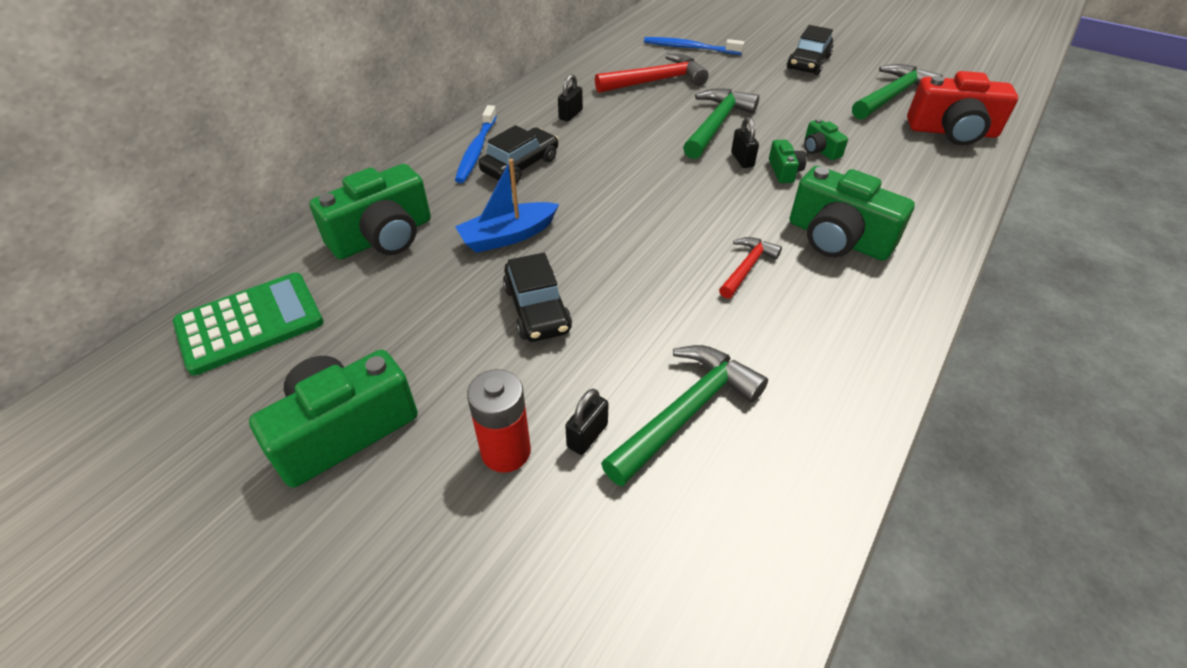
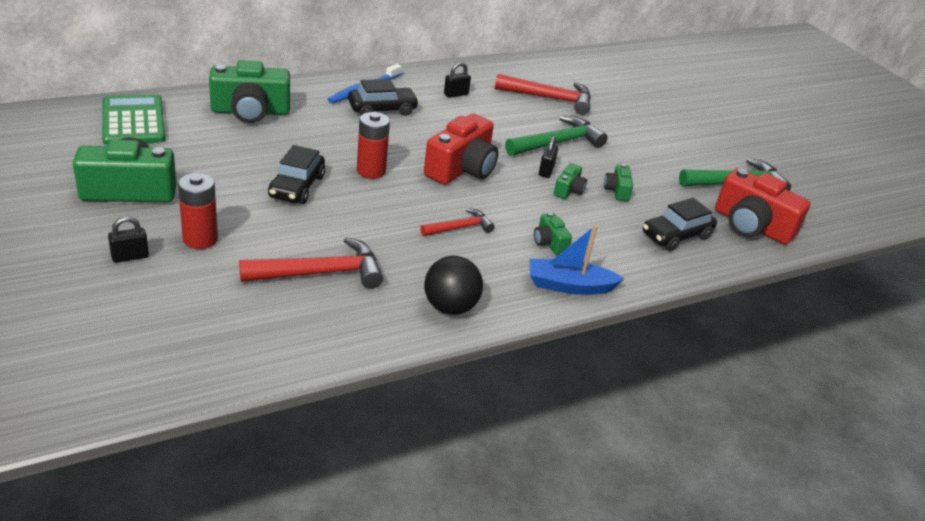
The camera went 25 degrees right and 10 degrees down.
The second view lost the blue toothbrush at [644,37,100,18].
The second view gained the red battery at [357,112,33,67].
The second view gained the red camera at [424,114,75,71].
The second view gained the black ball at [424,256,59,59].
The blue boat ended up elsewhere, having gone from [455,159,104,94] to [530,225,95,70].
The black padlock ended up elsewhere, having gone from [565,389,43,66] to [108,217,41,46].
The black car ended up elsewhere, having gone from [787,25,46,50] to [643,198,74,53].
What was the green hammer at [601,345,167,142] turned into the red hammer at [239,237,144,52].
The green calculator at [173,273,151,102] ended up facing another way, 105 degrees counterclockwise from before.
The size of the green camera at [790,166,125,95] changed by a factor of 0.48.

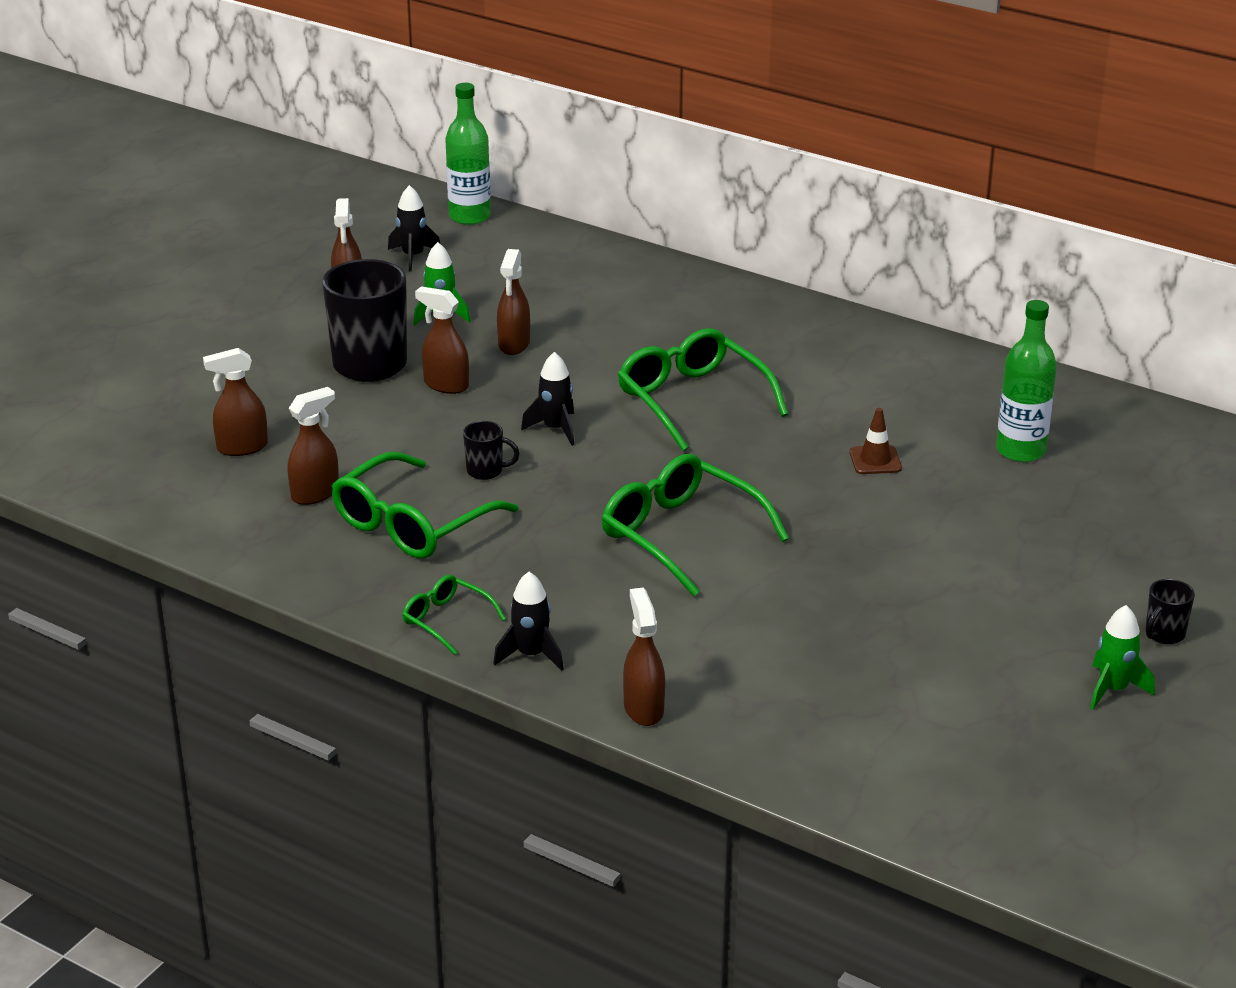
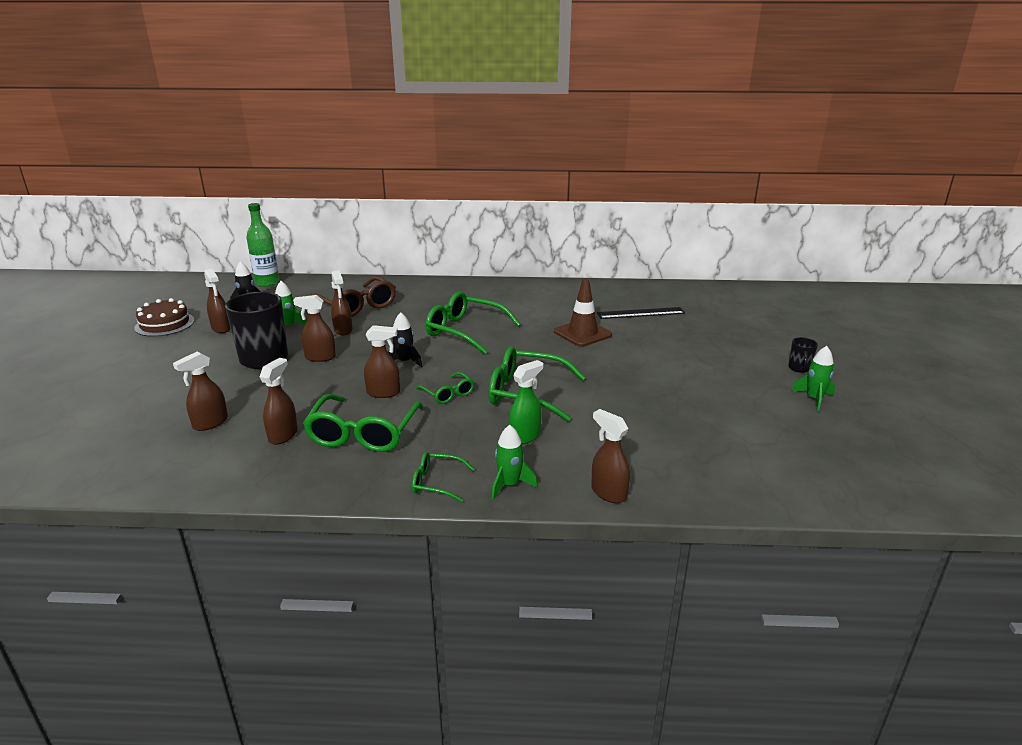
The camera went 30 degrees left and 5 degrees down.
The second view gained the brown cake at [134,298,61,39].
The second view gained the brown glasses at [309,276,87,41].
The second view gained the green glasses at [416,372,58,32].
The second view gained the green spray bottle at [509,360,34,84].
Where the black mug stood at [463,421,57,59], the brown spray bottle came to stand at [364,325,36,73].
Where the green bottle stood at [996,300,61,162], the black ruler came to stand at [597,307,88,12].
What was the black rocket at [493,572,71,99] turned into the green rocket at [492,425,46,75].
The size of the brown traffic cone at [850,408,52,66] changed by a factor of 1.74.

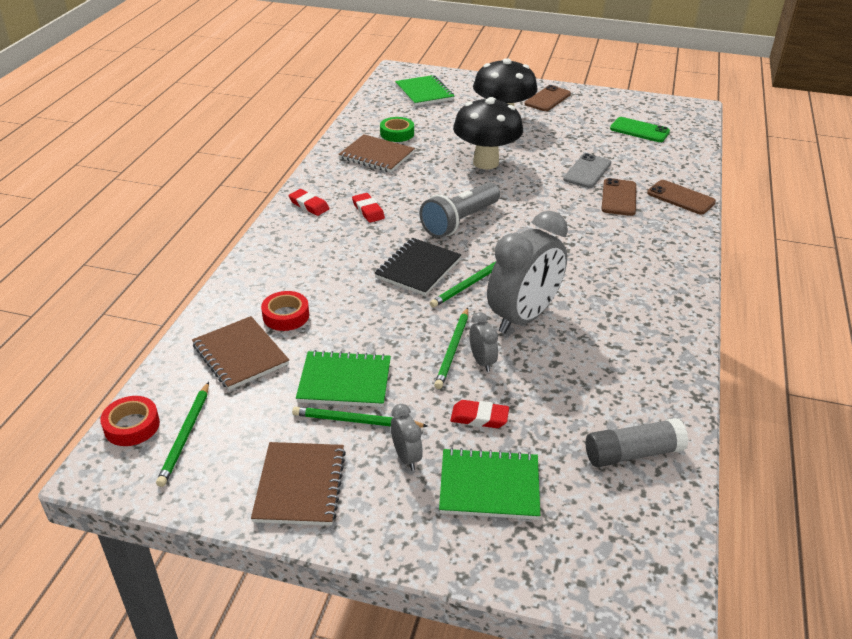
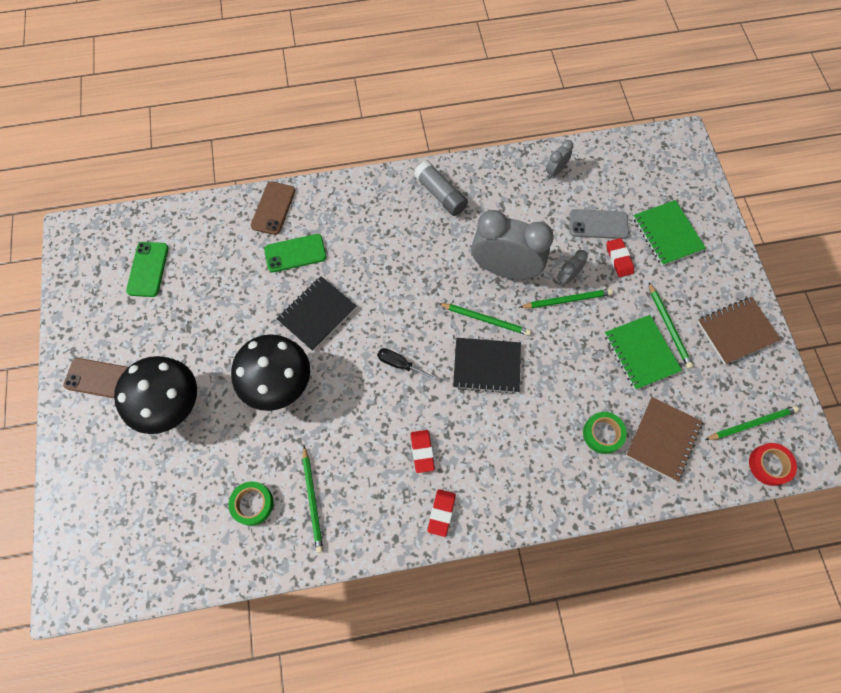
The camera went 115 degrees left and 30 degrees up.
The second view lost the green notebook at [395,75,59,31].
The second view gained the black notebook at [276,276,81,75].
The grey clock ended up elsewhere, having gone from [391,404,32,66] to [546,140,27,38].
The grey phone ended up elsewhere, having gone from [563,153,48,35] to [569,209,60,30].
The grey glue stick ended up elsewhere, having gone from [586,418,102,49] to [414,160,54,56].
Where the brown notebook stood at [339,134,76,38], the green pencil came to stand at [302,446,21,107].
Where the grey flashlight stood at [420,182,80,56], the black screwdriver came to stand at [377,348,60,33].
What was the red tape at [261,291,48,40] turned into the green tape at [583,412,44,42].
What was the brown phone at [602,178,34,38] turned into the green phone at [264,234,62,38].
The red eraser at [352,193,33,30] ended up facing another way, 45 degrees counterclockwise from before.

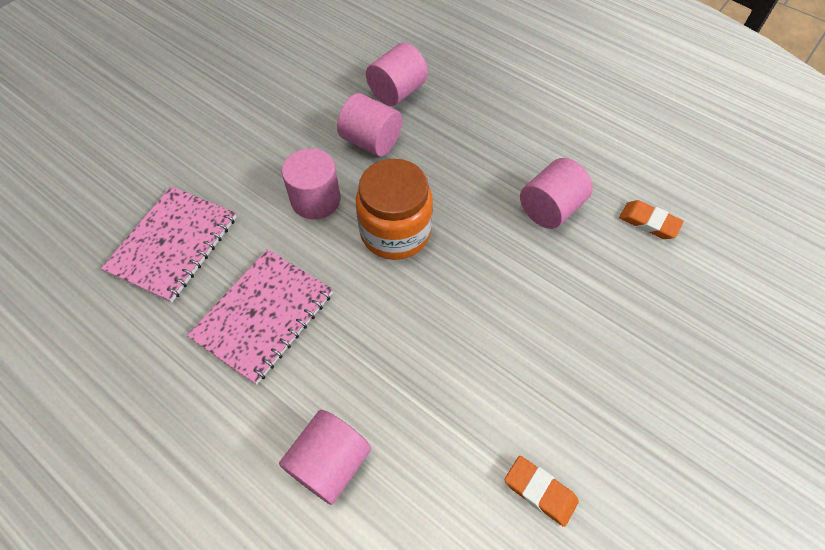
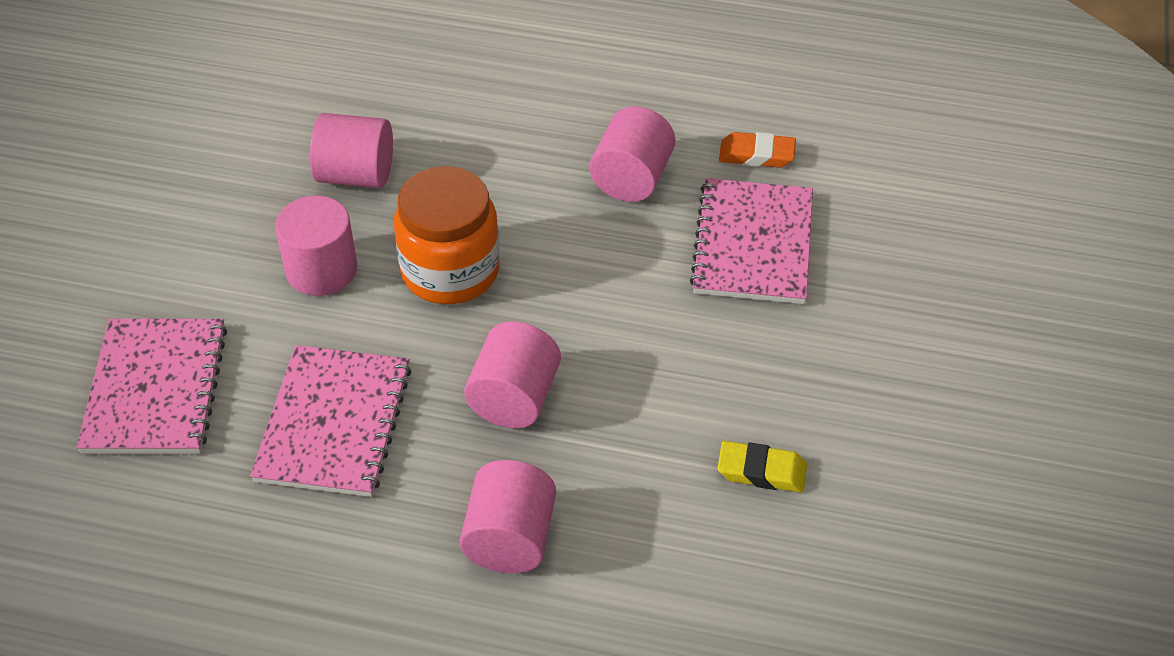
The camera went 25 degrees left and 10 degrees down.
The second view gained the pink notebook at [690,178,123,126].
The pink cylinder ended up elsewhere, having gone from [366,43,62,63] to [464,321,97,107].
What was the orange eraser at [505,456,74,71] turned into the yellow eraser at [718,441,89,51].

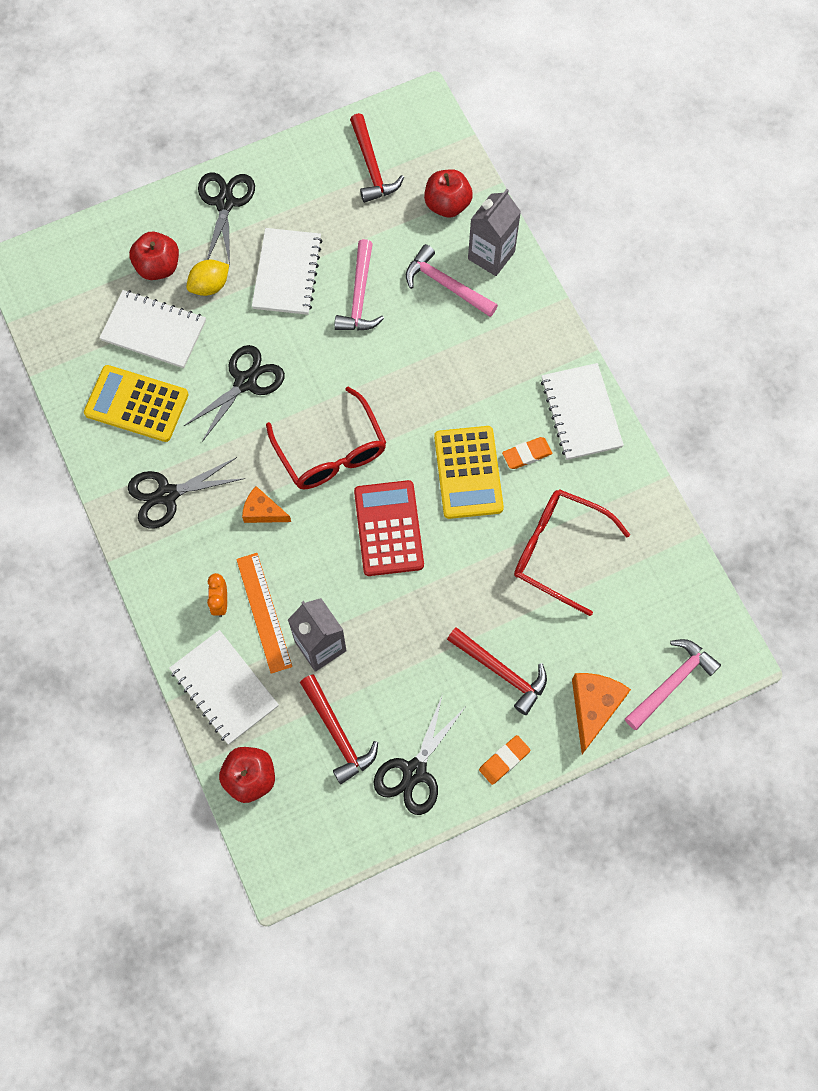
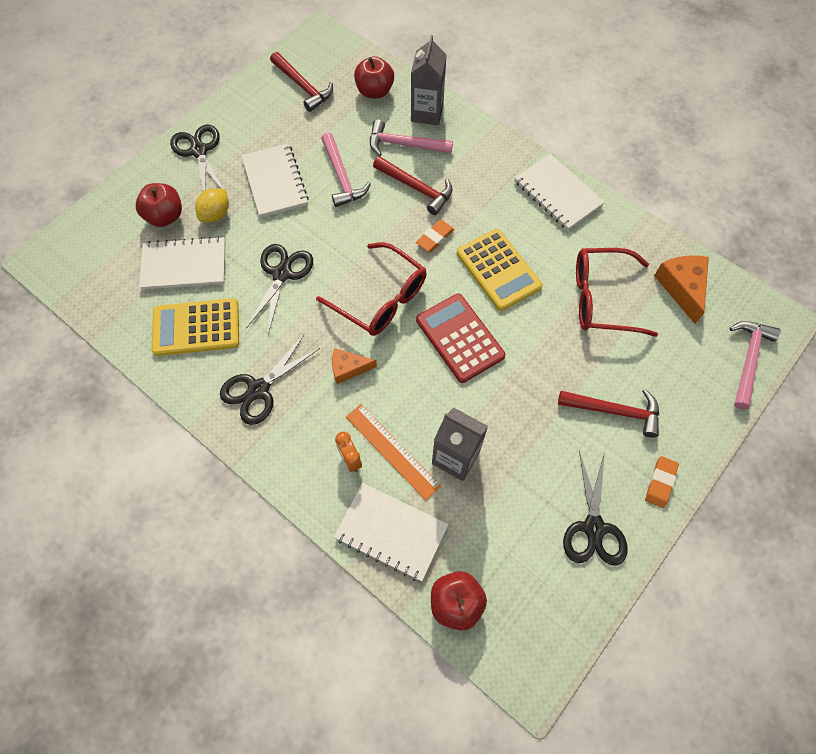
The camera went 25 degrees left and 5 degrees down.
The red hammer ended up elsewhere, having gone from [300,674,78,111] to [373,156,79,59].
The orange eraser ended up elsewhere, having gone from [502,437,50,32] to [416,220,38,32].
The orange cheese ended up elsewhere, having gone from [572,673,59,81] to [654,256,55,68].

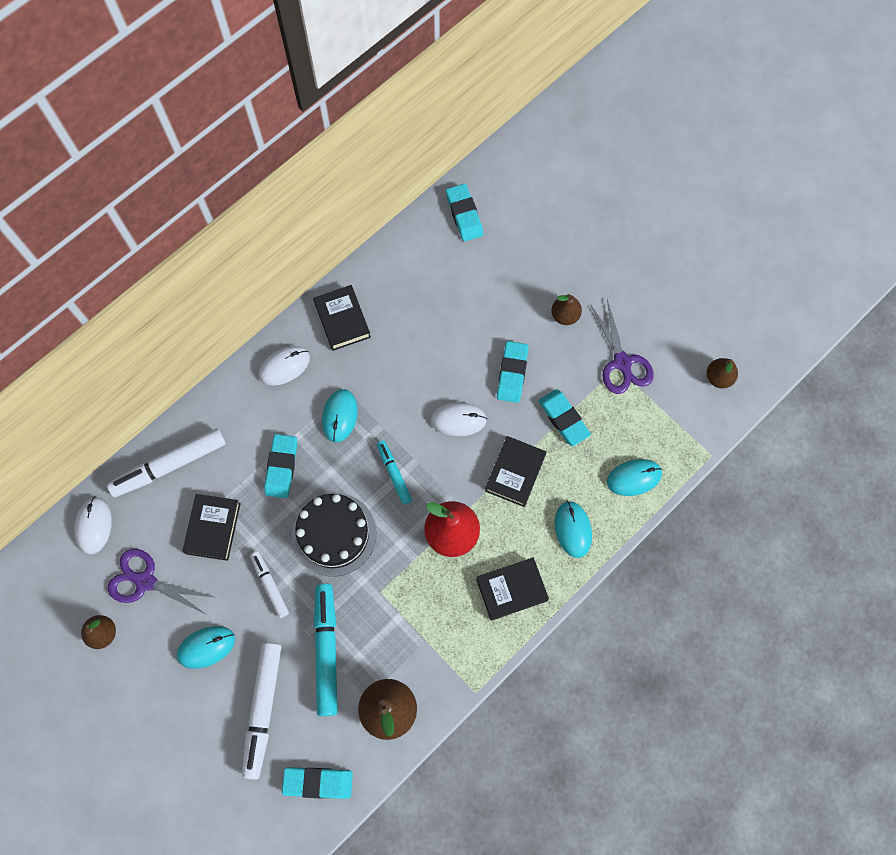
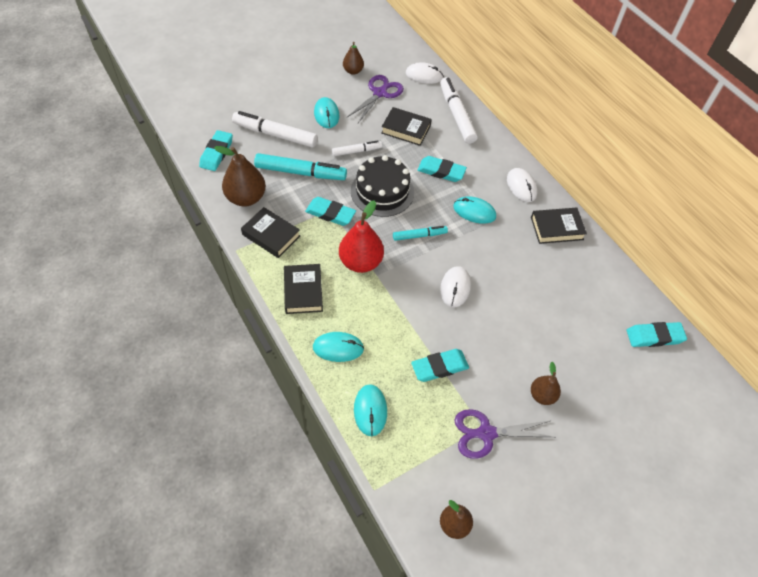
The camera went 100 degrees right and 15 degrees down.
The black book ended up elsewhere, having gone from [485,436,61,71] to [241,207,59,51].
The turquoise eraser ended up elsewhere, having gone from [497,341,32,62] to [305,197,51,29].

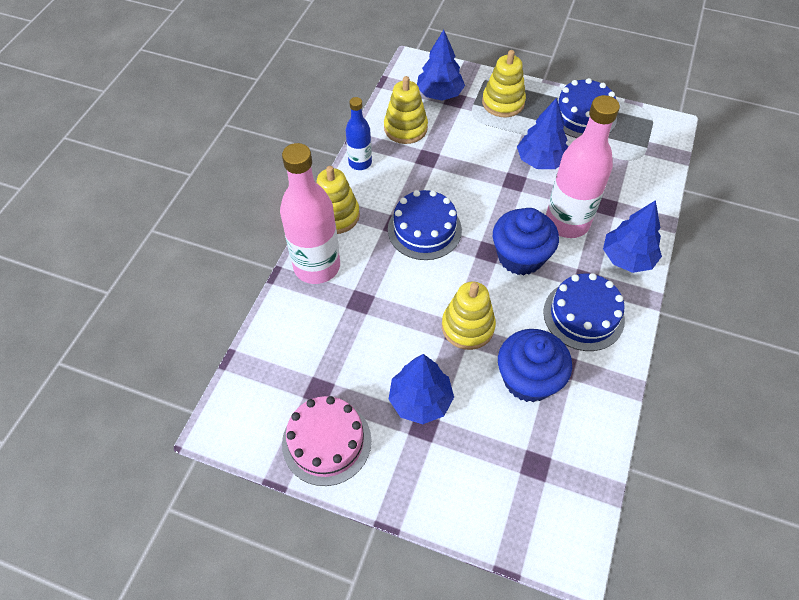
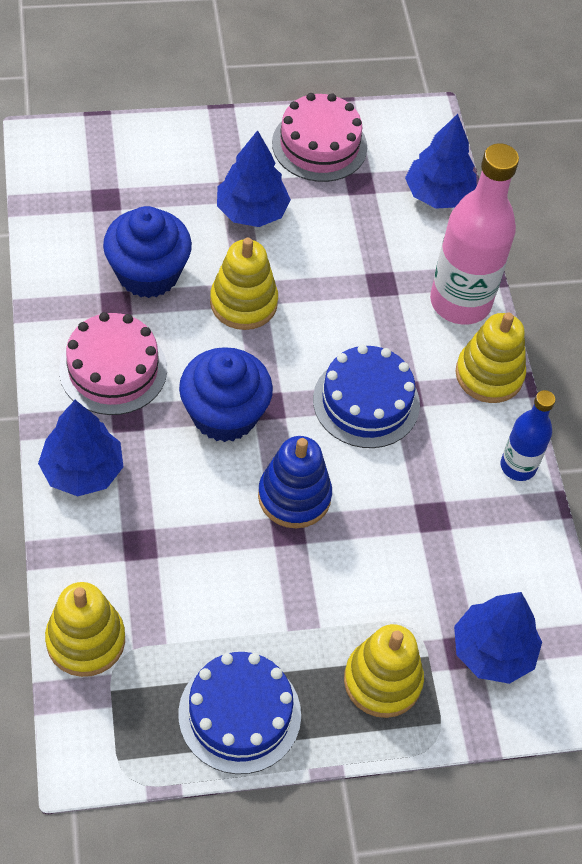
The camera went 145 degrees right and 0 degrees up.
The second view lost the pink bottle at [546,95,74,143].
The second view gained the blue stacking toy at [258,436,74,92].
The yellow stacking toy ended up elsewhere, having gone from [384,76,44,68] to [45,582,80,95].
The blue tree ended up elsewhere, having gone from [517,98,51,71] to [405,114,72,95].
What was the blue cake at [543,273,82,78] turned into the pink cake at [59,312,108,103].

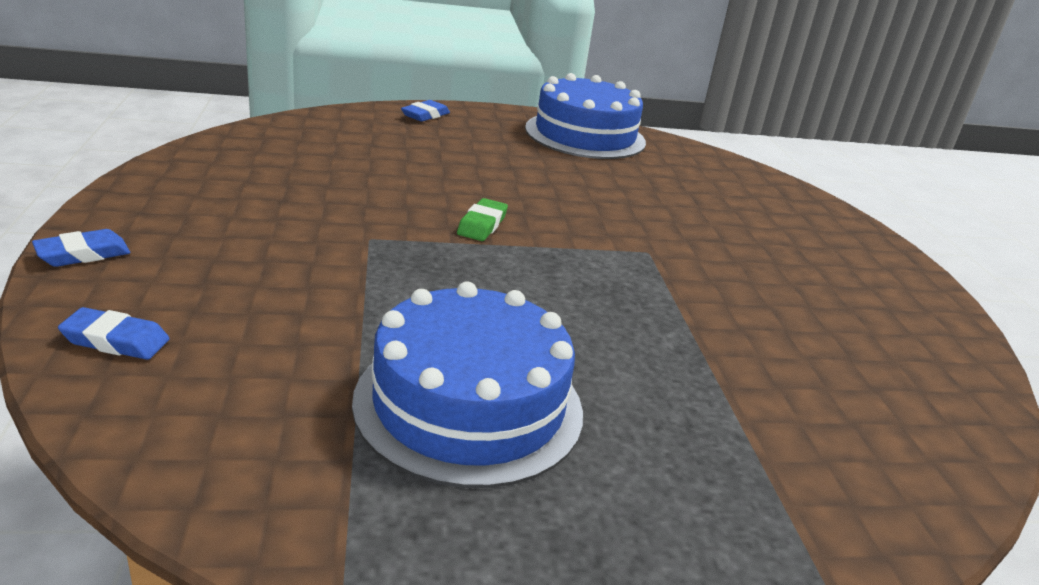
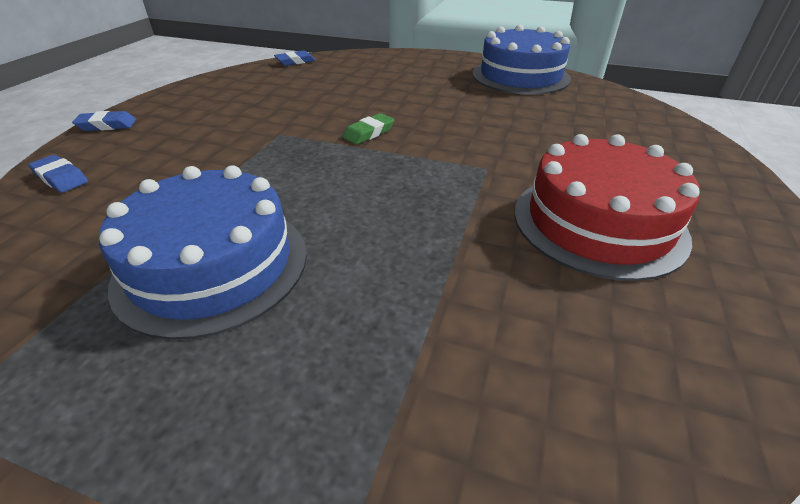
The camera went 30 degrees right and 10 degrees up.
The second view gained the red cake at [514,134,186,147].
The blue eraser ended up elsewhere, having gone from [401,100,49,22] to [274,50,42,16].

